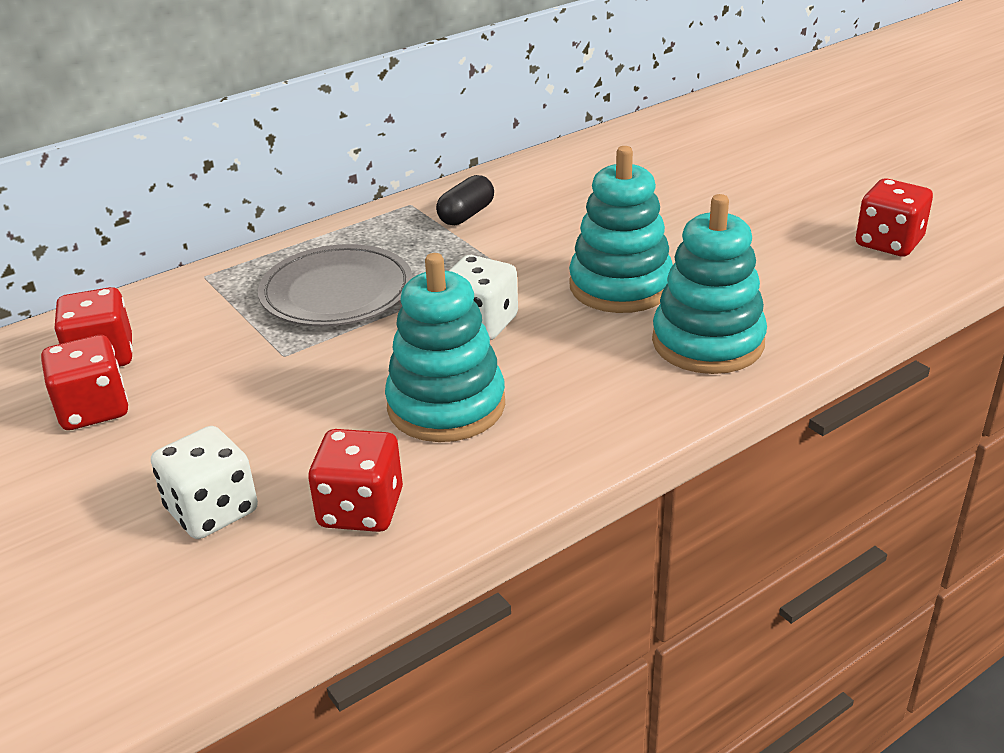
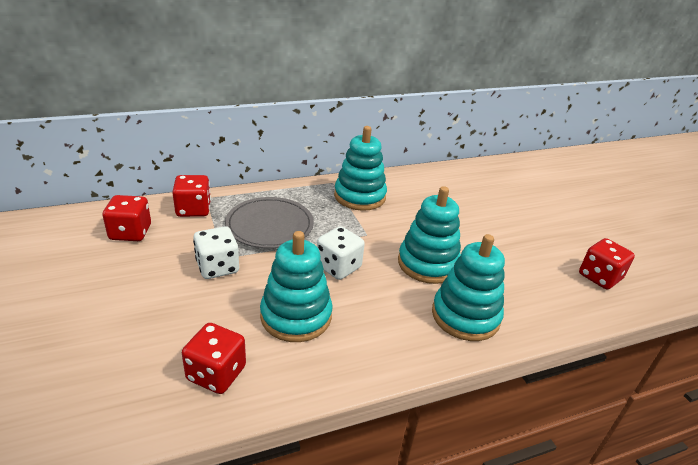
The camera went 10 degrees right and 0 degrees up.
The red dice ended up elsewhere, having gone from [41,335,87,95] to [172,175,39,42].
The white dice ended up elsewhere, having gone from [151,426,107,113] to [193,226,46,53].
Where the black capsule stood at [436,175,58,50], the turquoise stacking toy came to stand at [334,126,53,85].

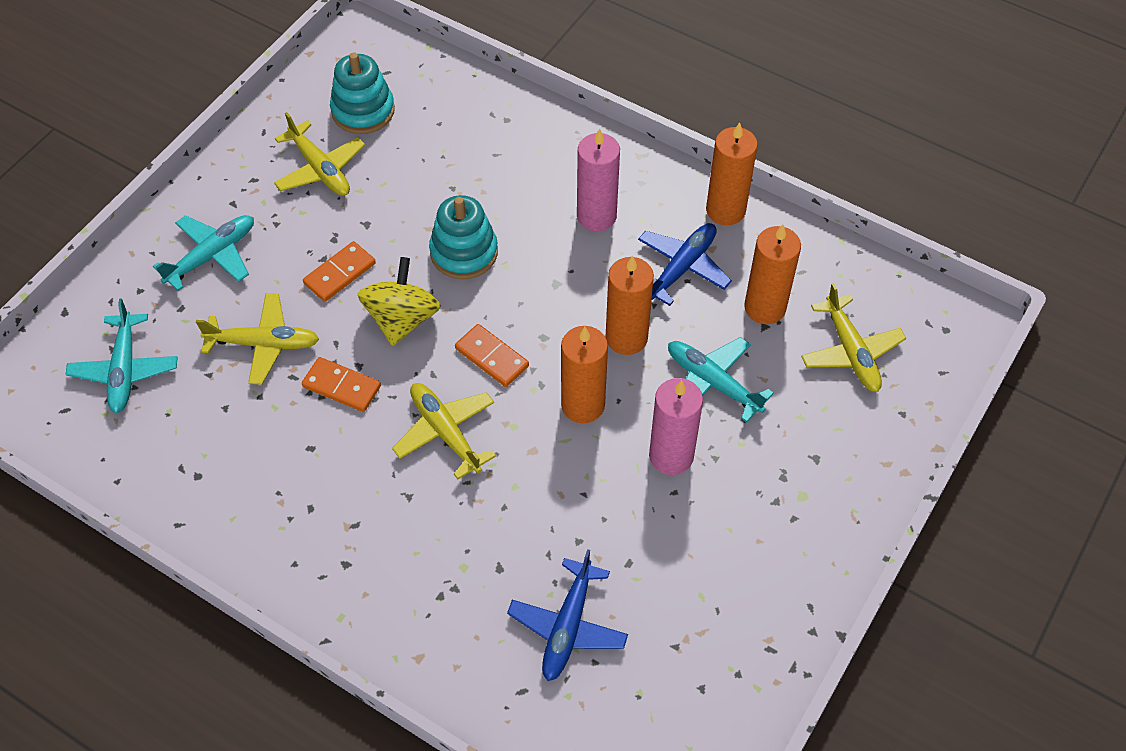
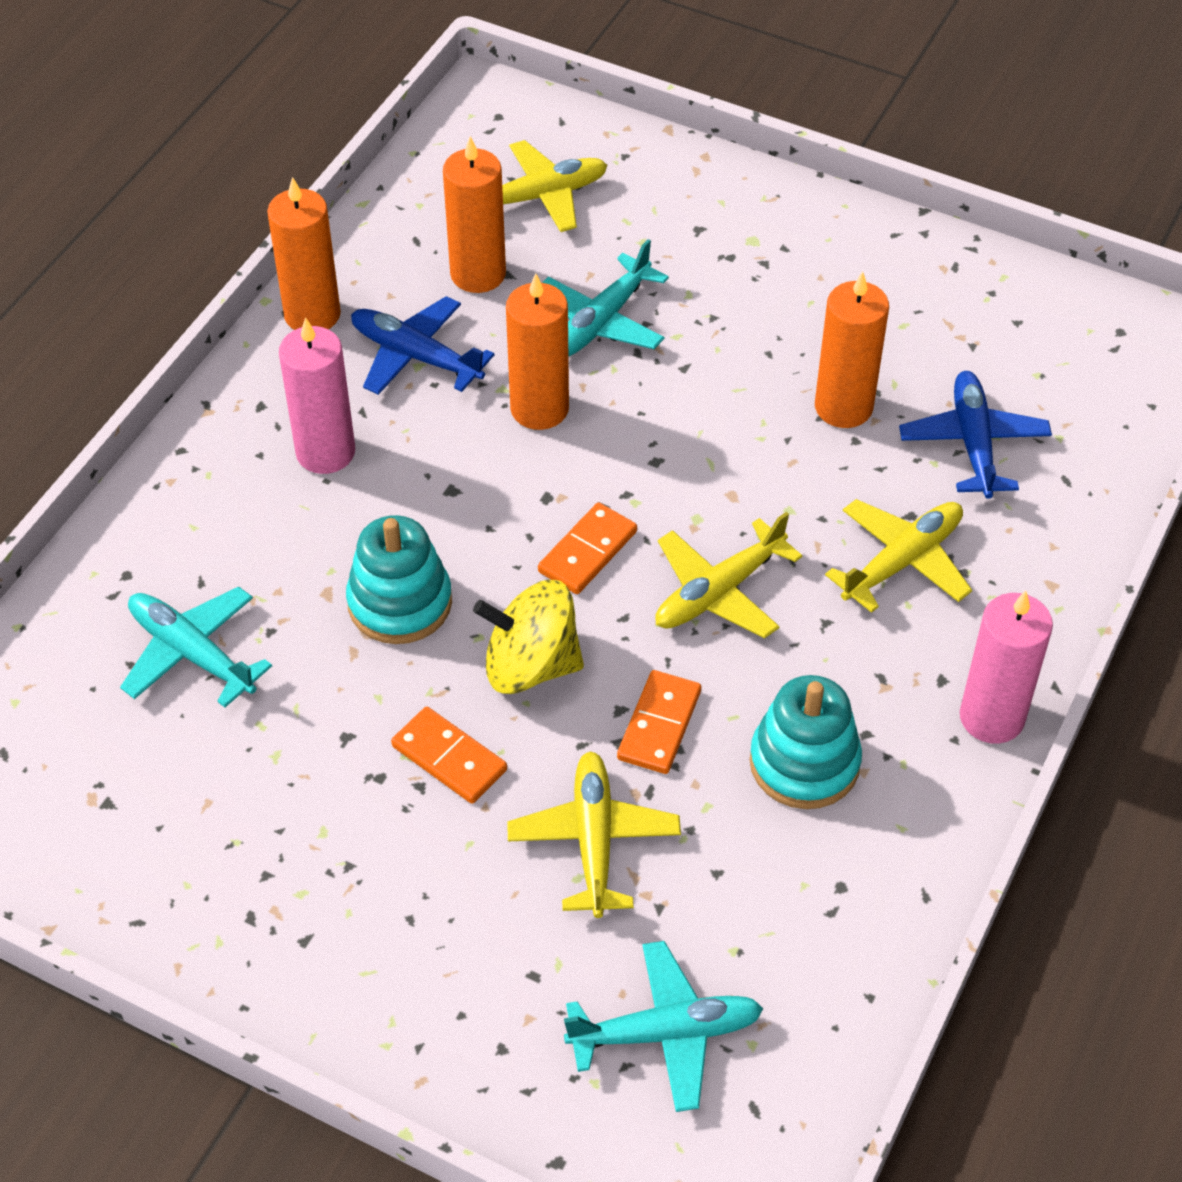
The camera went 95 degrees left and 5 degrees down.
The turquoise plane ended up elsewhere, having gone from [153,215,101,76] to [120,587,152,120].
The yellow plane ended up elsewhere, having gone from [274,112,91,84] to [825,499,147,114].
The turquoise stacking toy ended up elsewhere, having gone from [330,52,65,82] to [749,675,113,134].
The orange candle ended up elsewhere, having gone from [561,326,47,97] to [815,271,74,157].
The pink candle ended up elsewhere, having gone from [649,378,54,97] to [960,591,93,153].
The blue plane at [507,549,121,132] ended up facing another way, 105 degrees counterclockwise from before.

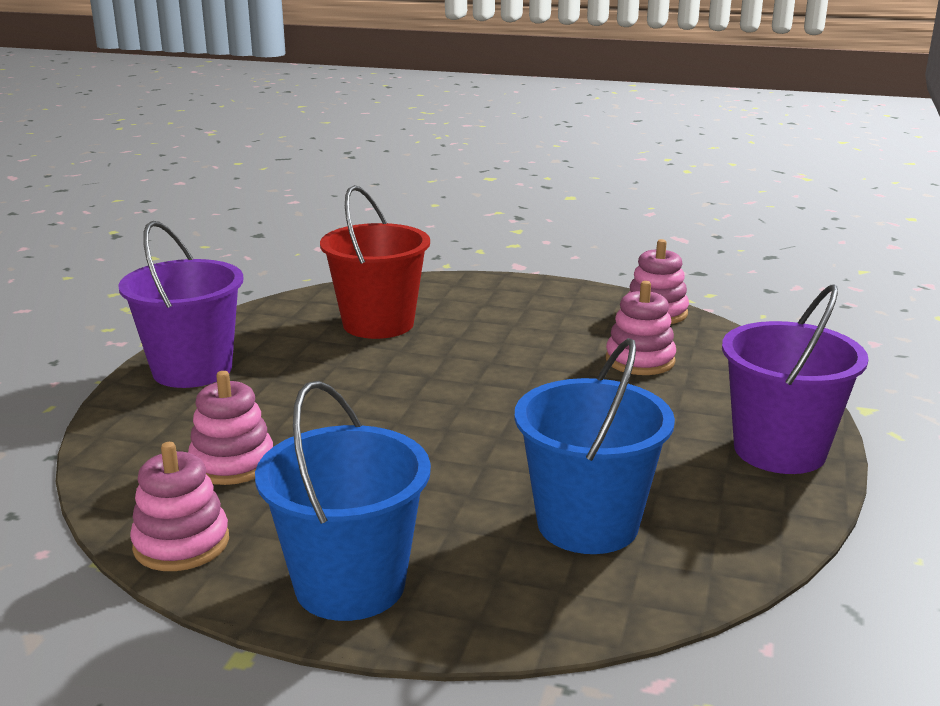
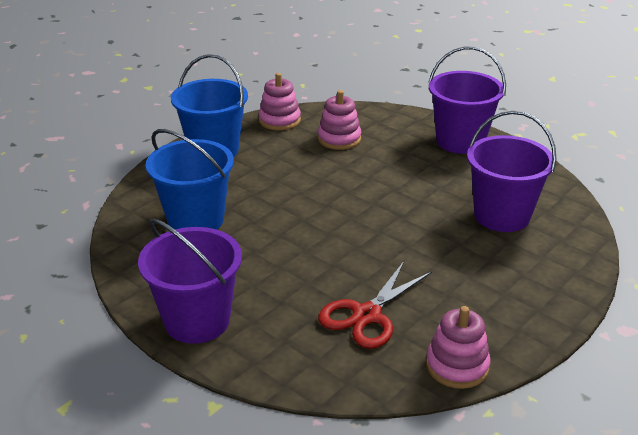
The camera went 115 degrees right and 10 degrees up.
Where the pink stacking toy stood at [606,281,70,94], the red scissors came to stand at [318,261,114,88].
What was the red bucket at [320,185,110,154] turned into the purple bucket at [467,111,90,121].

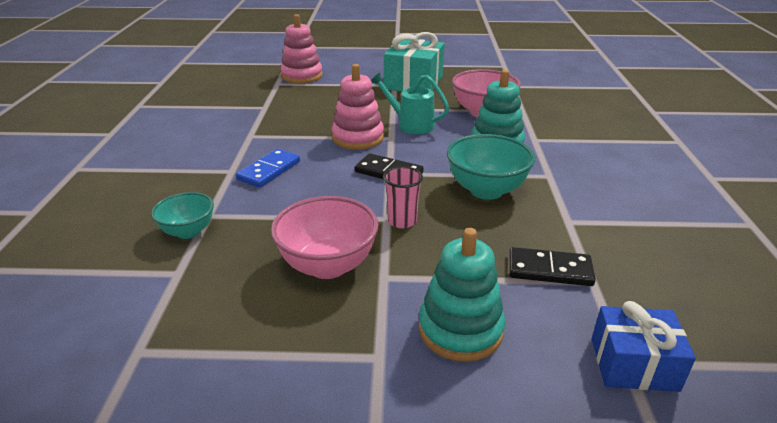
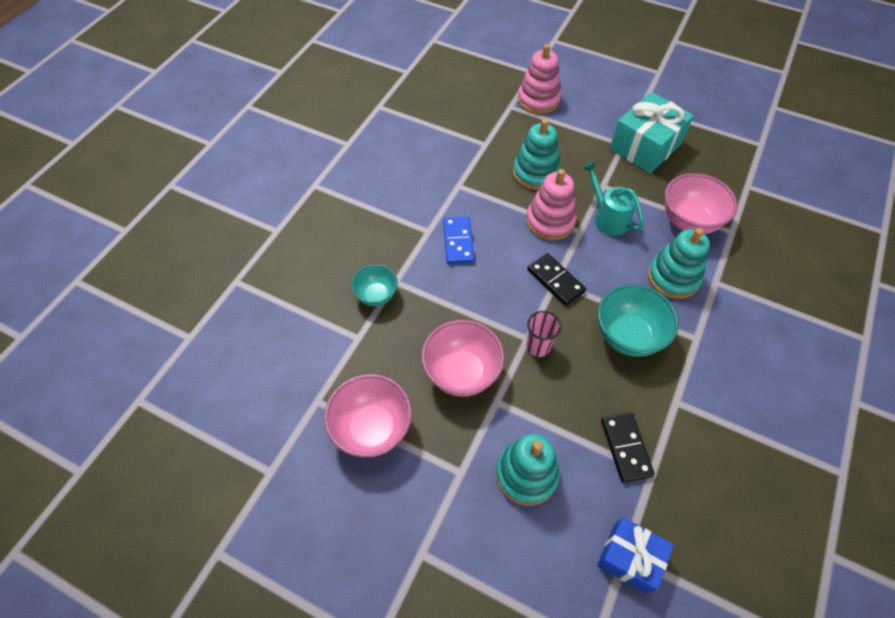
The camera went 25 degrees right and 25 degrees up.
The second view gained the pink bowl at [324,374,88,83].
The second view gained the turquoise stacking toy at [513,119,48,71].
The blue domino at [236,149,64,39] ended up facing another way, 60 degrees counterclockwise from before.
The black domino at [509,247,87,39] ended up facing another way, 45 degrees clockwise from before.

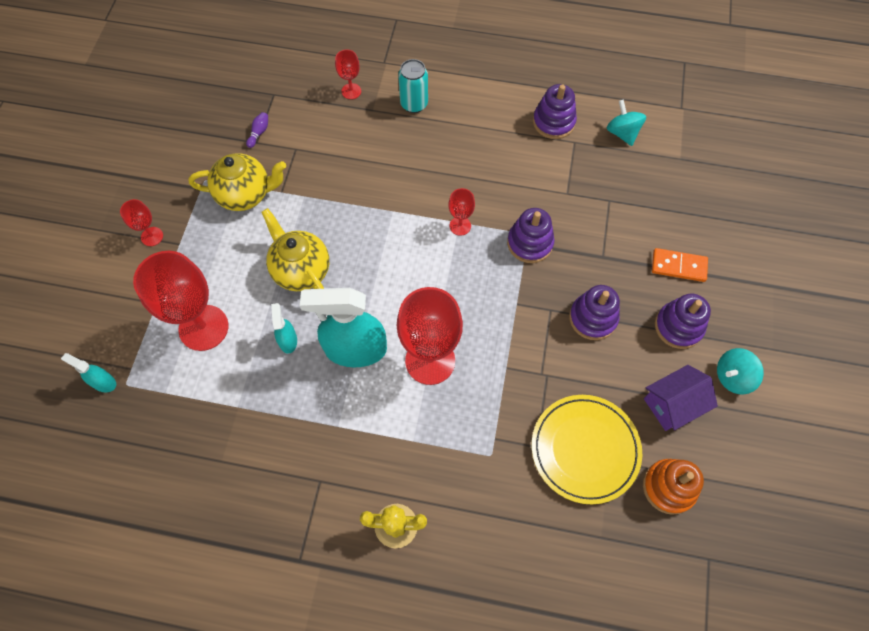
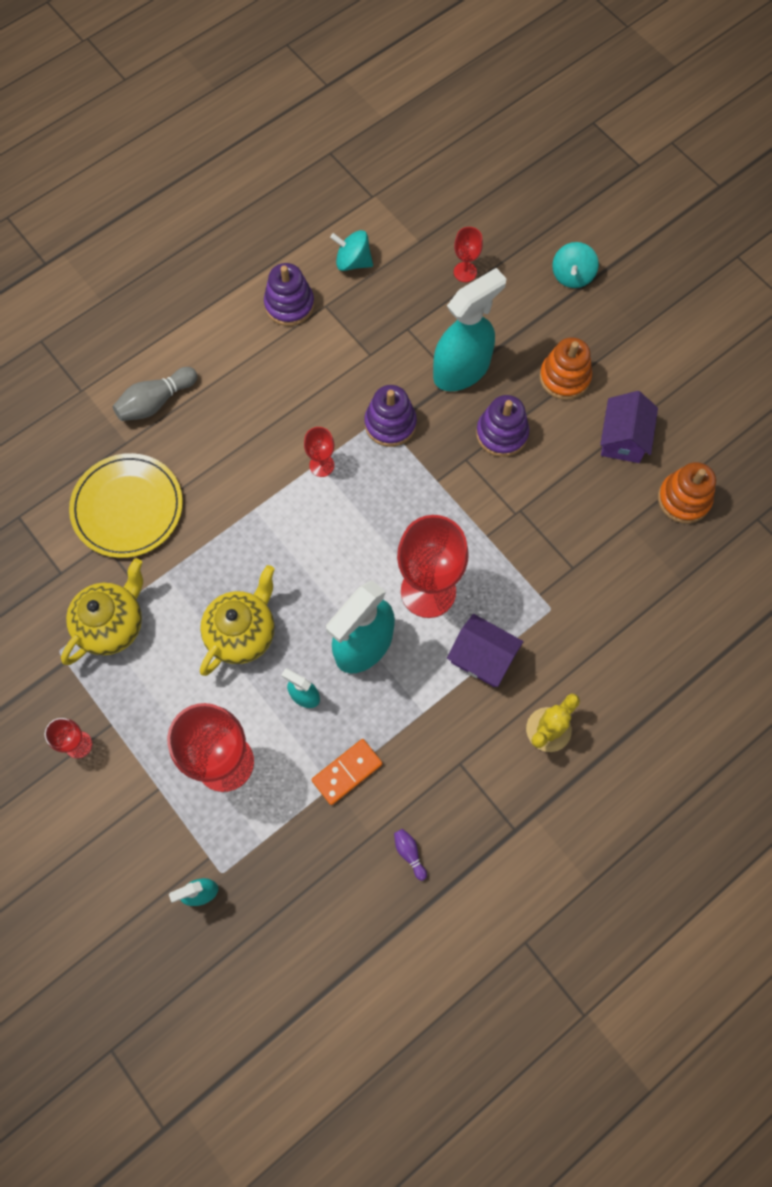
The camera went 50 degrees left and 5 degrees up.
The second view gained the turquoise spray bottle at [433,268,74,123].
The second view gained the purple house at [447,614,76,73].
The purple bowling pin ended up elsewhere, having gone from [246,112,22,36] to [394,829,33,52].
The red goblet ended up elsewhere, having gone from [335,49,26,50] to [454,227,29,55].
The yellow plate ended up elsewhere, having gone from [532,395,110,109] to [69,453,114,105].
The orange domino ended up elsewhere, having gone from [652,248,56,34] to [311,739,72,66].
The turquoise spinning top ended up elsewhere, having gone from [717,348,47,47] to [552,242,47,46].
Where the turquoise can stood at [398,59,30,54], the grey bowling pin came to stand at [113,367,85,54].
What was the purple stacking toy at [655,294,56,55] turned into the orange stacking toy at [539,337,53,63].
The yellow teapot at [261,208,68,83] ended up facing another way, 120 degrees clockwise from before.

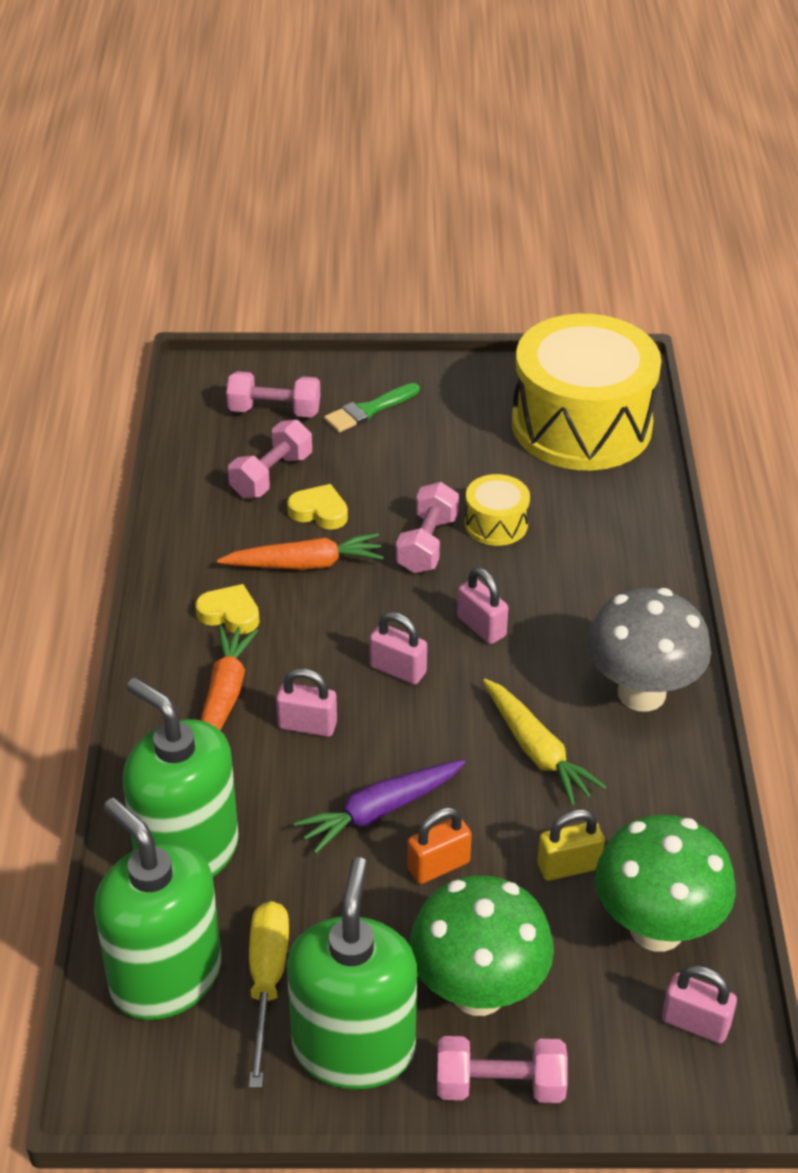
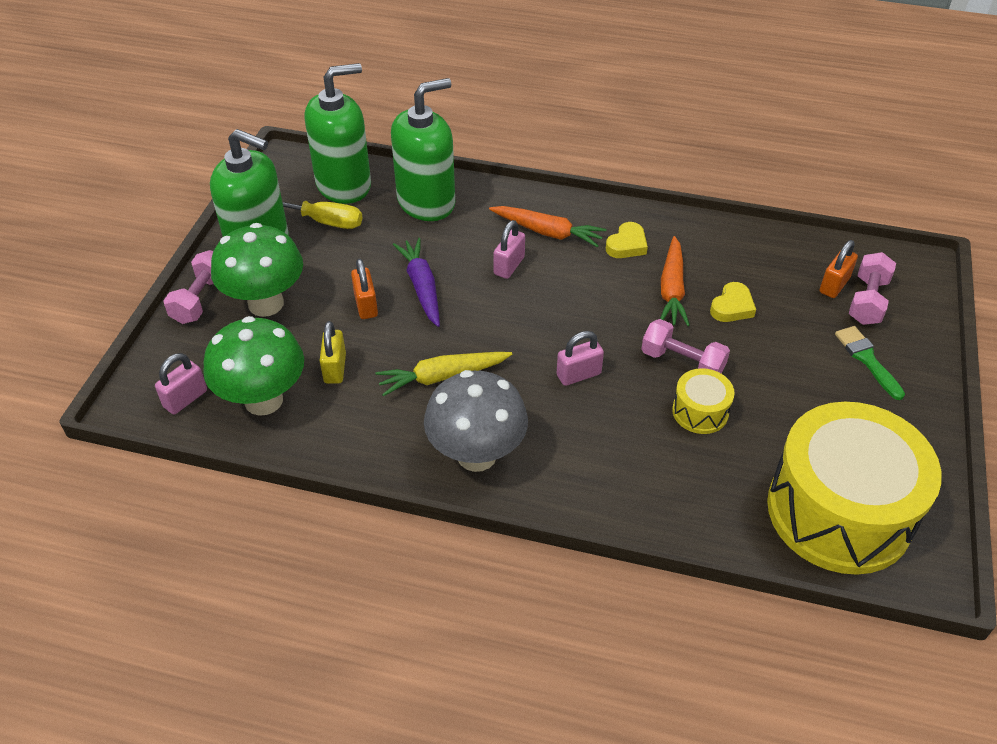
The camera went 105 degrees right and 5 degrees up.
The second view lost the pink dumbbell at [228,420,84,78].
The second view lost the pink padlock at [369,612,58,73].
The second view gained the orange padlock at [820,240,38,58].

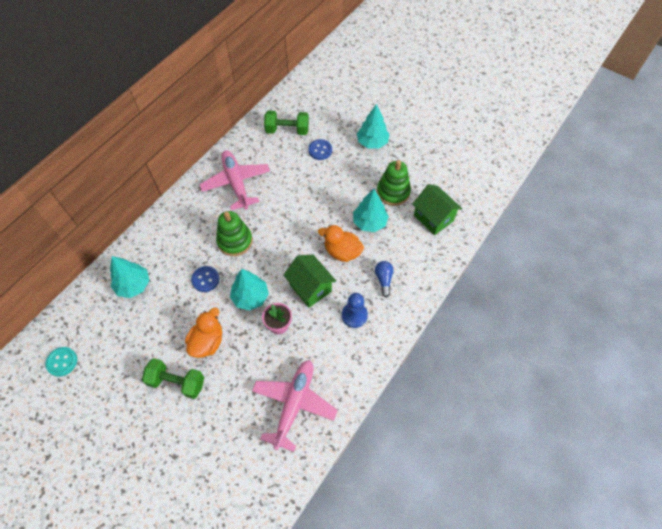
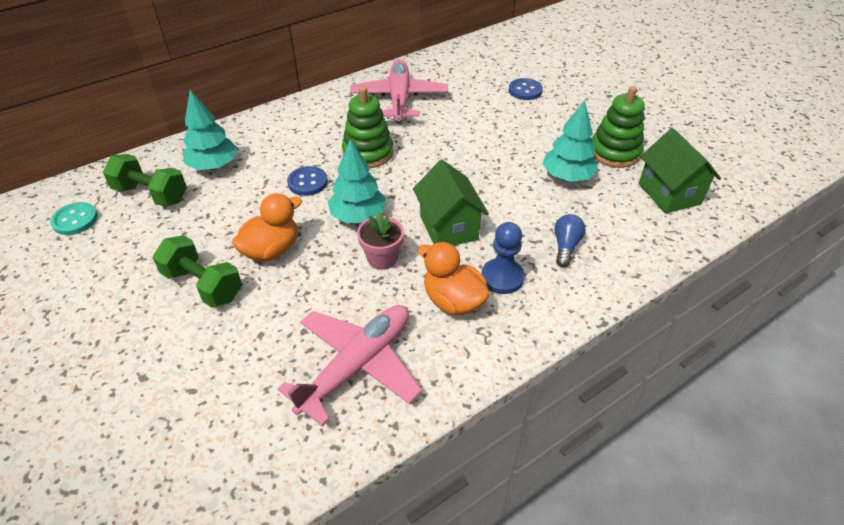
The camera went 20 degrees right and 15 degrees down.
The second view lost the turquoise tree at [357,104,33,45].
The green dumbbell ended up elsewhere, having gone from [264,110,45,25] to [103,154,84,53].
The orange duck ended up elsewhere, having gone from [318,225,46,37] to [418,242,72,73].

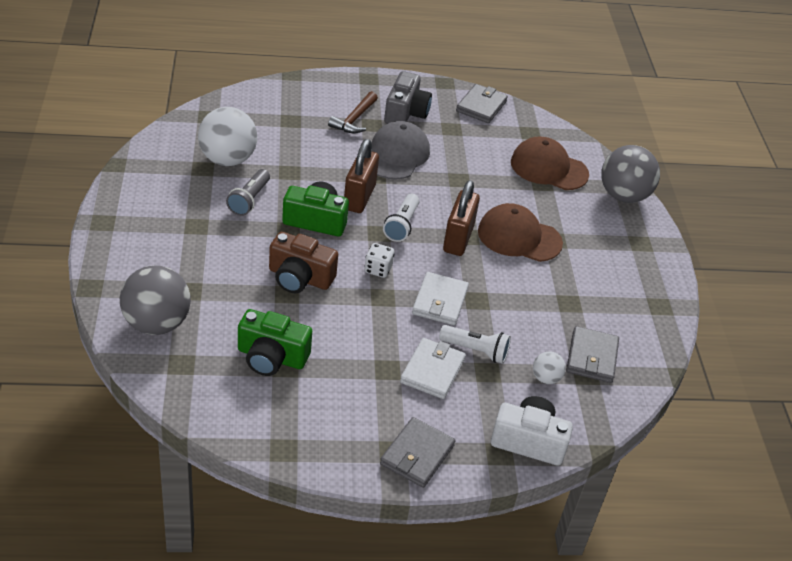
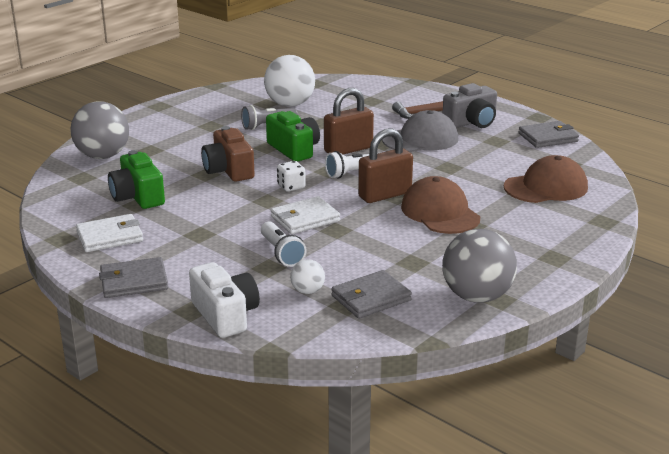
The camera went 50 degrees right and 15 degrees down.
The white wallet ended up elsewhere, having gone from [400,338,66,61] to [76,214,67,38].
The grey ball ended up elsewhere, having gone from [601,145,59,58] to [442,229,75,74].
The brown cap at [511,137,78,53] ended up facing another way, 90 degrees clockwise from before.

